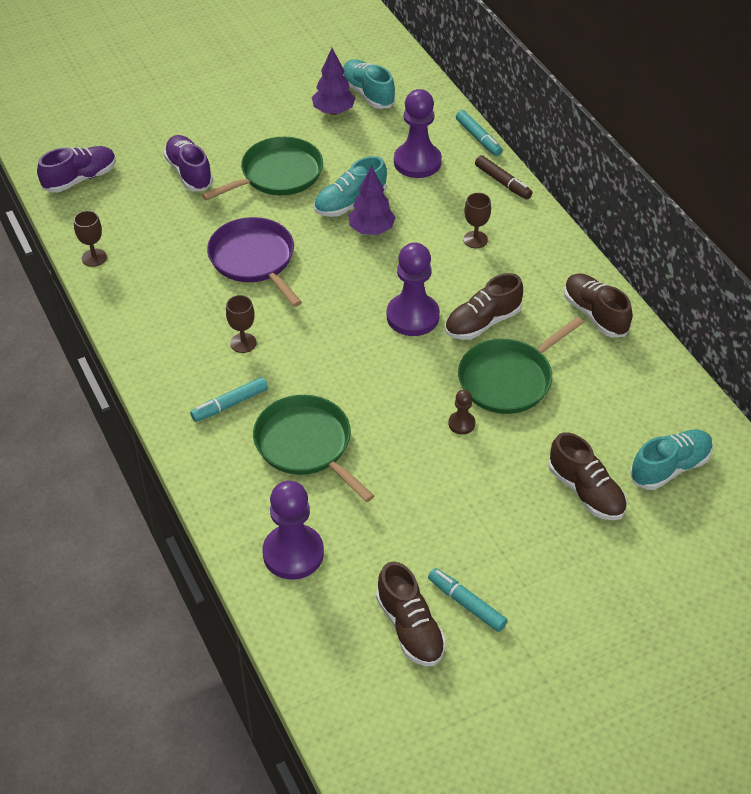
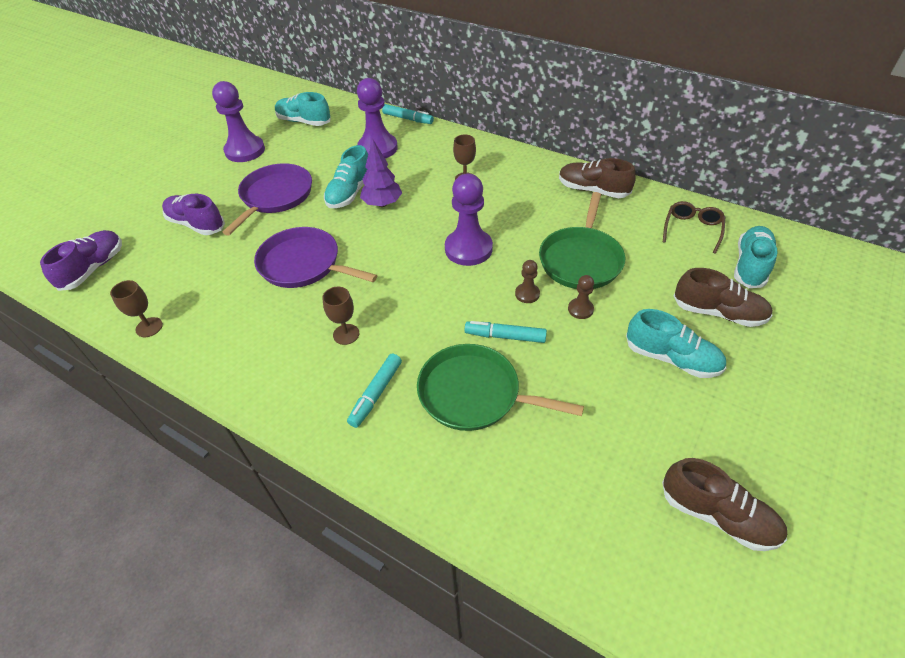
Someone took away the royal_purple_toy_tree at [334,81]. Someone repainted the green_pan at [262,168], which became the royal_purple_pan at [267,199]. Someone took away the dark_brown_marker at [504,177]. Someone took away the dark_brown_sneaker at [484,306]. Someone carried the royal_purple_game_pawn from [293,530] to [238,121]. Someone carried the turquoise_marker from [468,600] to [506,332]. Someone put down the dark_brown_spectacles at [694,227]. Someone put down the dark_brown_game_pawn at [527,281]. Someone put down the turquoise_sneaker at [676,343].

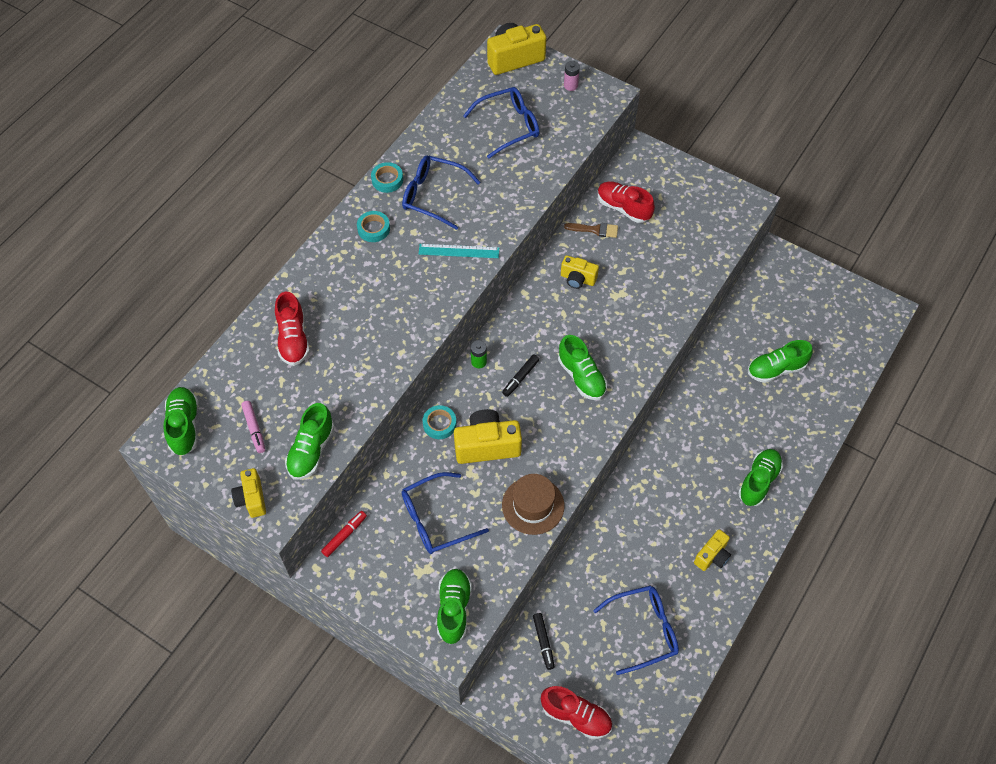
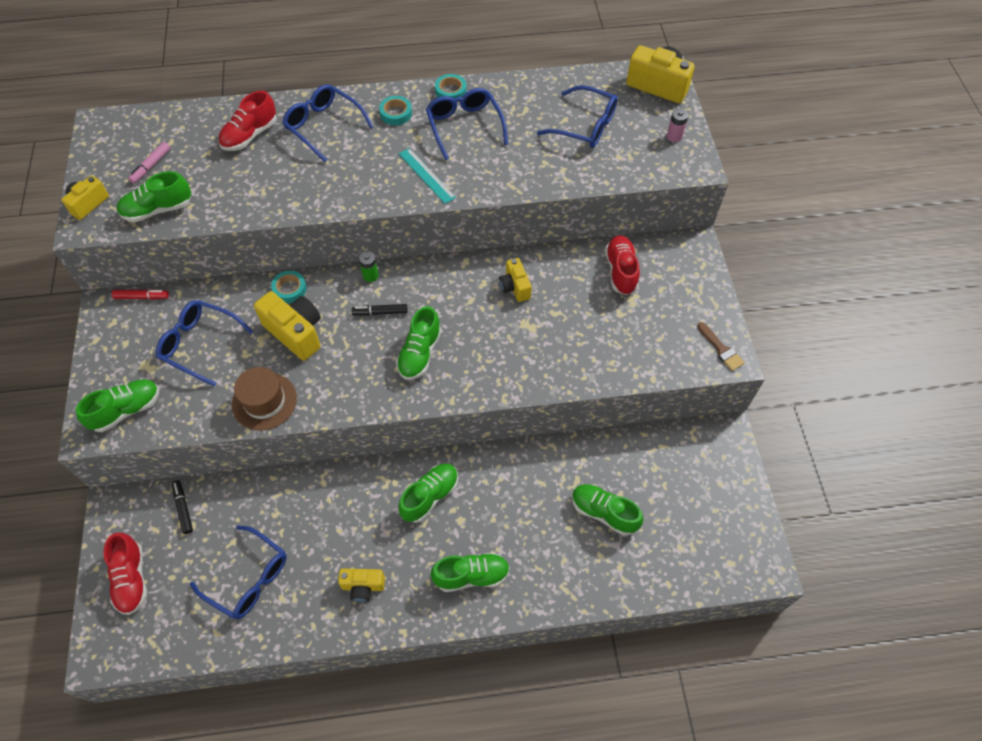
Someone carried the dark_brown_paint_brush from [591,230] to [721,346]. Someone carried the green_sneaker from [181,421] to [428,493]. Someone rotated the black_marker at [544,641] by 120 degrees clockwise. Someone put down the blue_spectacles at [327,123].

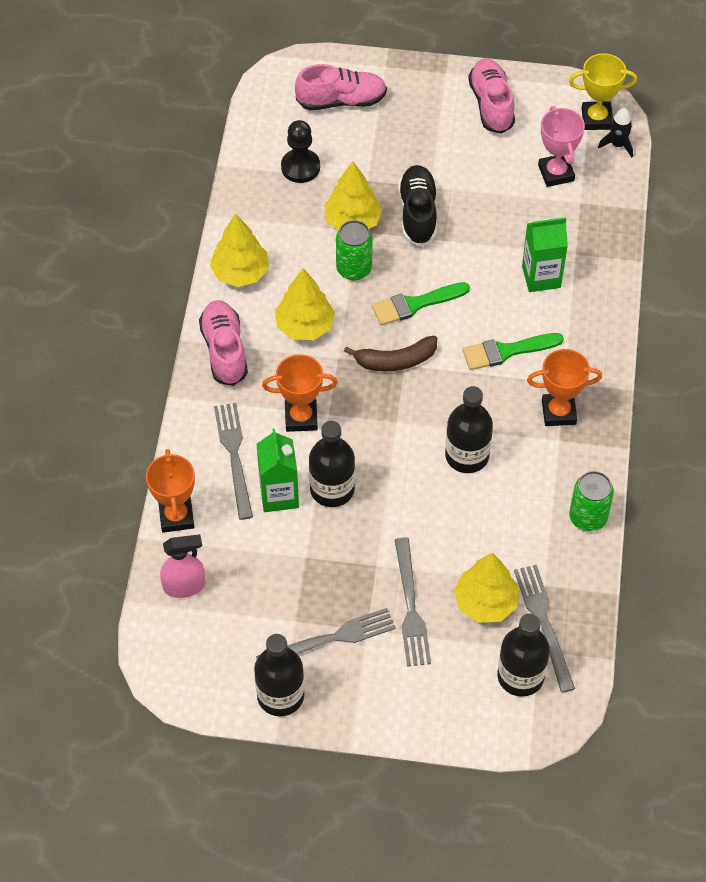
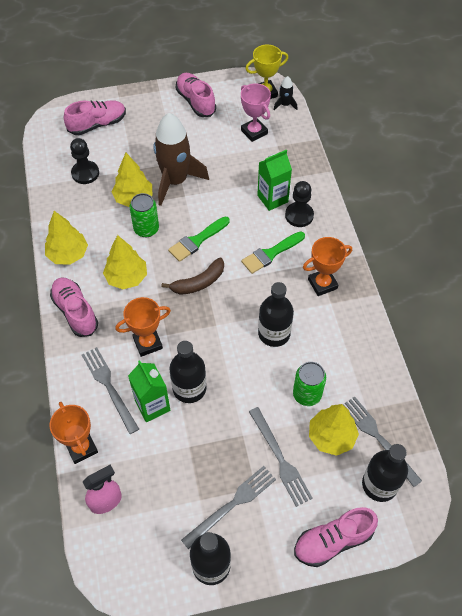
Someone swapped the black_sneaker at [417,205] for the dark_brown_toy_rocket at [181,159]. Someone carried the green_tin from [591,501] to [309,384]. Someone put down the black_game_pawn at [299,204]. Someone put down the rose-pink_sneaker at [336,537].

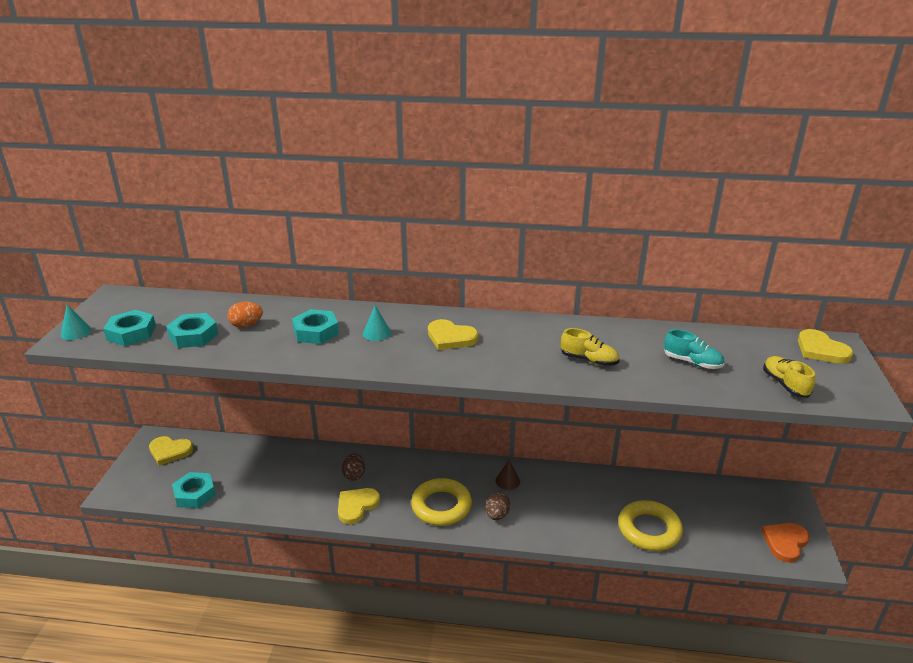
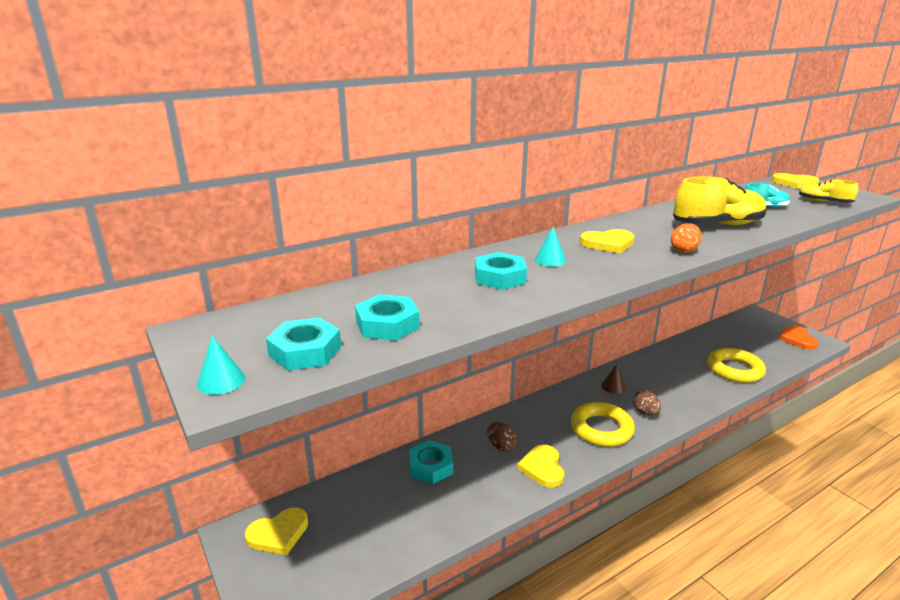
Someone carried the bright_orange_egg_shape from [245,315] to [686,238]. Someone scaled the bright_yellow_sneaker at [590,347] by 1.85. Someone carried the turquoise_nut from [194,490] to [431,462].

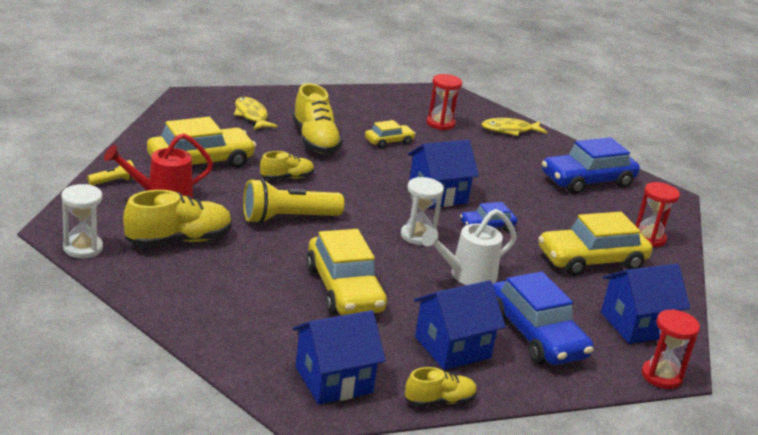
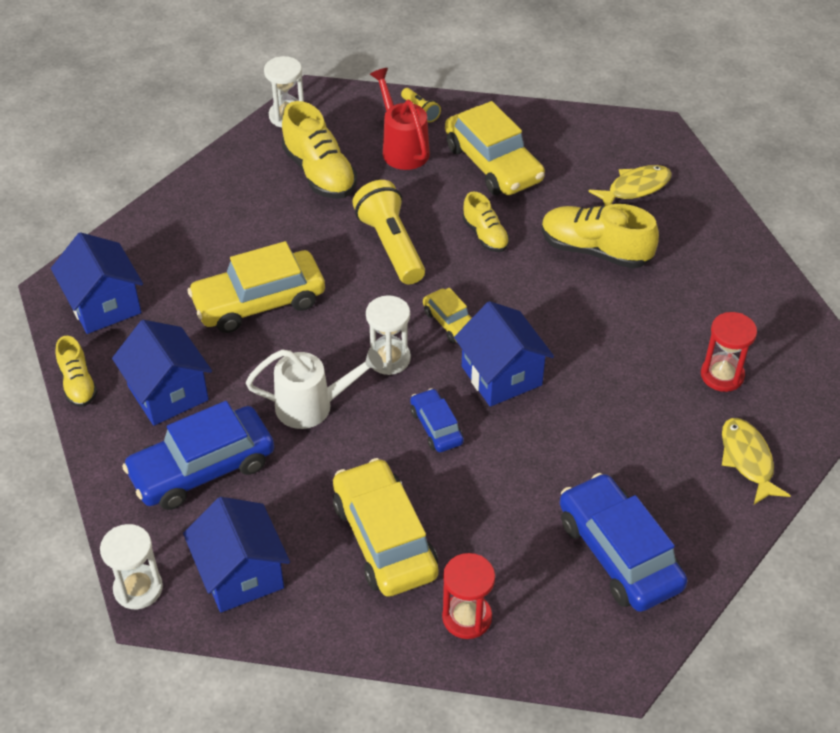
Someone rotated the bright_yellow_sneaker at [317,118] by 45 degrees clockwise. Someone carried the bright_yellow_automobile from [390,134] to [447,315]. Someone rotated the pure_white_sprinkling_can at [469,247] by 120 degrees clockwise. Someone repainted the scarlet_hourglass at [671,349], which became the pure_white_hourglass at [131,566].

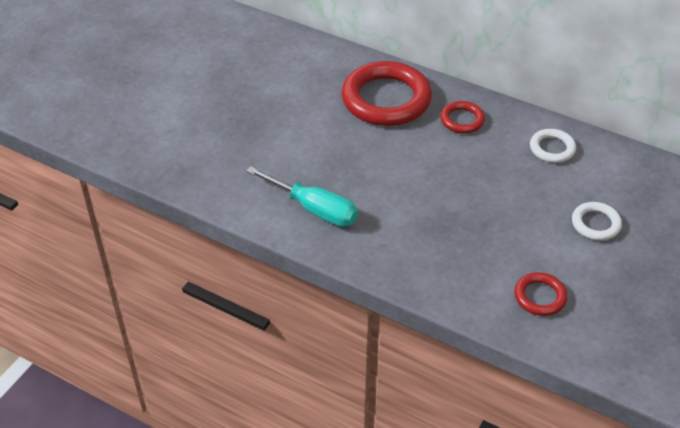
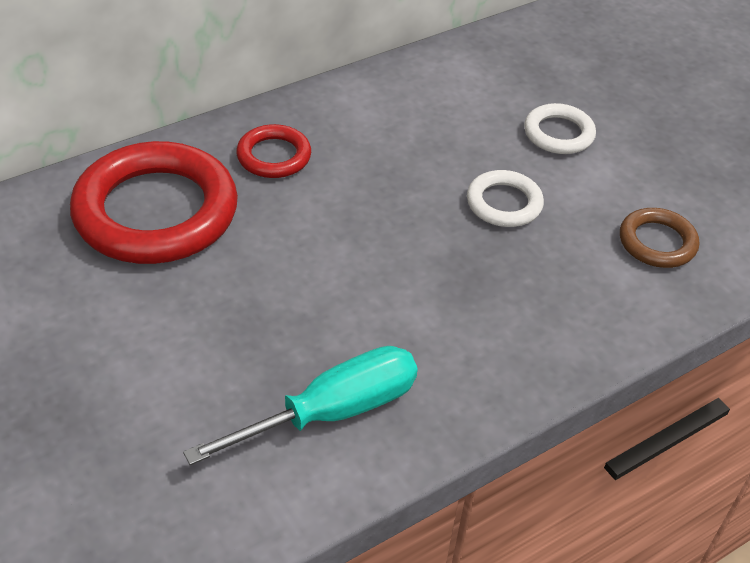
Someone carried the pure_white_ring from [553,146] to [505,198]. Someone repainted the scarlet_ring at [541,294], which became the dark_brown_ring at [659,238].

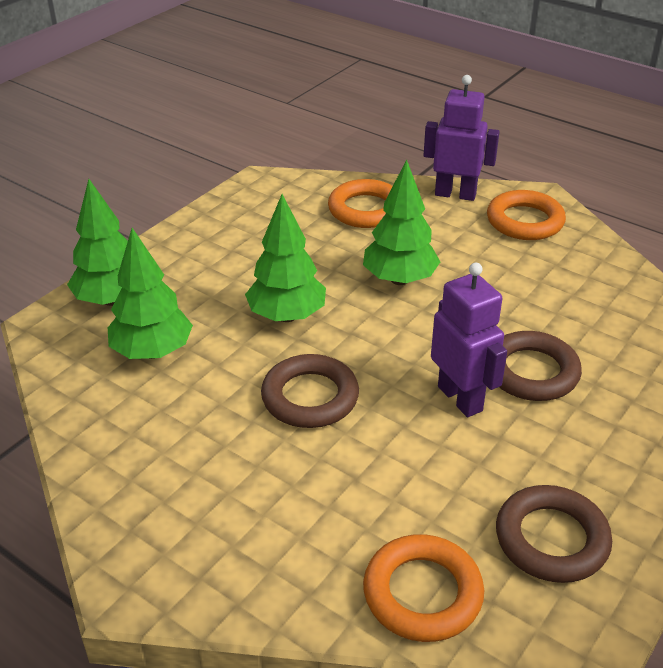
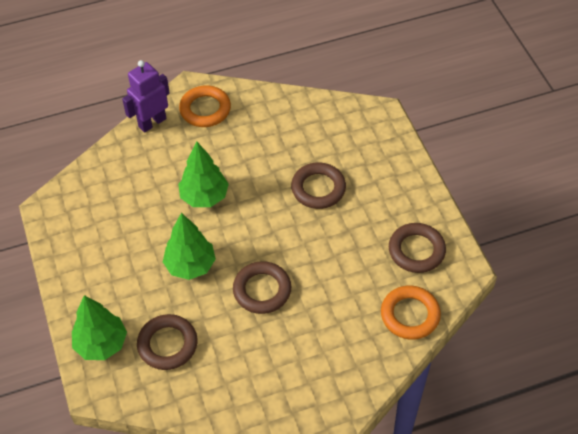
Someone took away the bright_orange_ring at [360,203]. Someone swapped the green_toy_tree at [150,293] for the dark_brown_ring at [167,342]. Someone took away the royal_purple_robot_figure at [469,340].

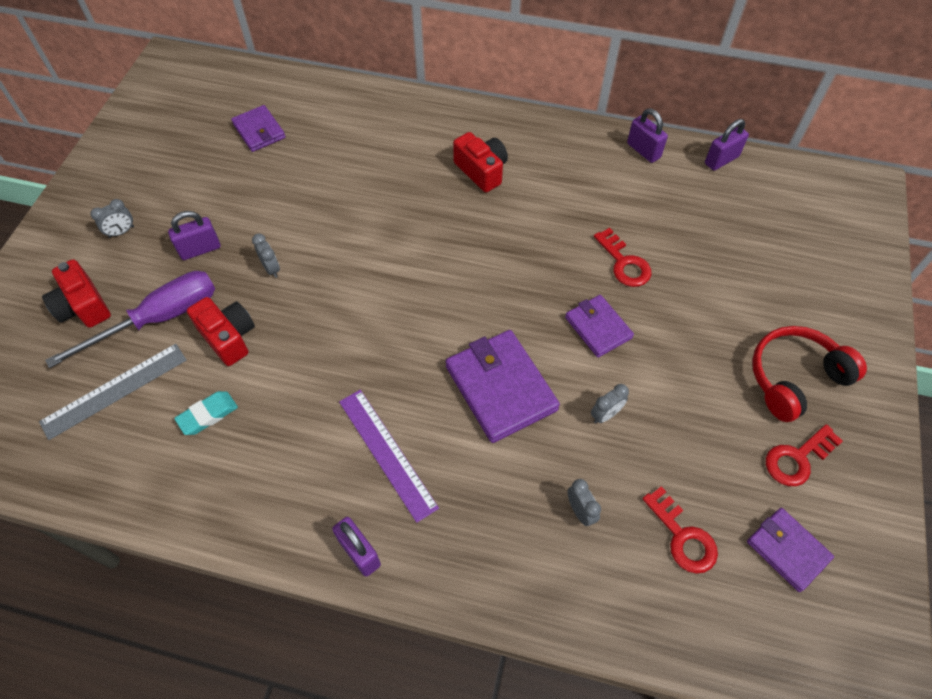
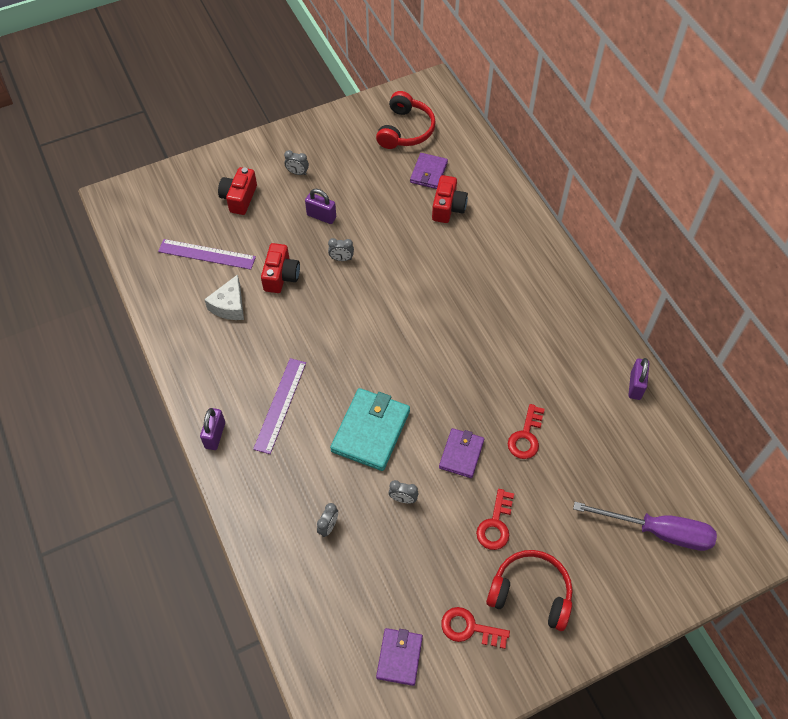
Someone took away the royal_purple_lock at [727,145]. Someone carried the scarlet_camera from [480,162] to [450,199]. Someone rotated the ash-grey_bedside_clock at [266,256] by 75 degrees clockwise. Someone carried the royal_purple_hand_screwdriver from [130,319] to [645,526]. Someone repainted the royal_purple_billfold at [503,386], which became the turquoise_billfold at [370,429]. Someone repainted the ash-grey_ruler at [113,392], which became the royal_purple_ruler at [207,254]. Someone swapped the turquoise_pencil_eraser at [206,413] for the pure_white_piece_of_cheese at [224,297]. Someone carried the scarlet_latchkey from [680,530] to [495,519]. Someone put down the scarlet_headset at [406,120].

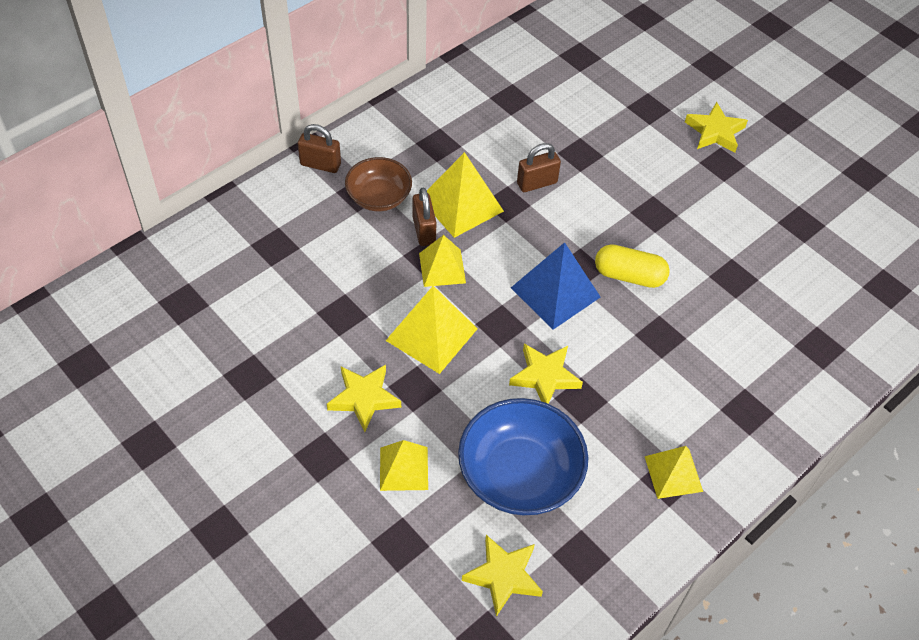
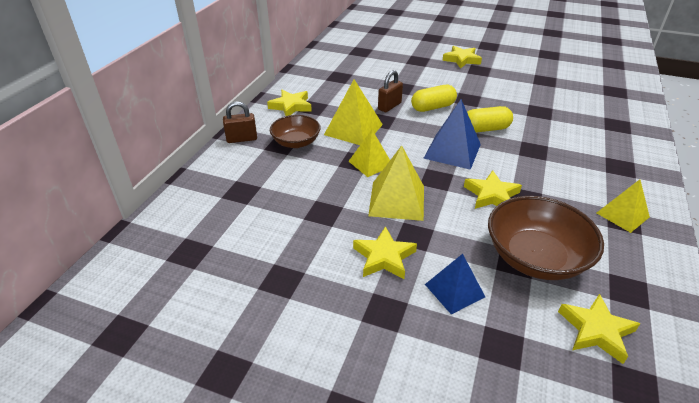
Someone took away the dark_brown_lock at [425,216]. Someone repainted the blue_deep_dish at [523,456], which became the dark_brown_deep_dish at [546,238]. Someone repainted the bright_yellow_pyramid at [404,465], which became the blue_pyramid at [455,284]. Someone put down the bright_yellow_capsule at [434,98]. Someone put down the bright_yellow_five-pointed_star at [289,103].

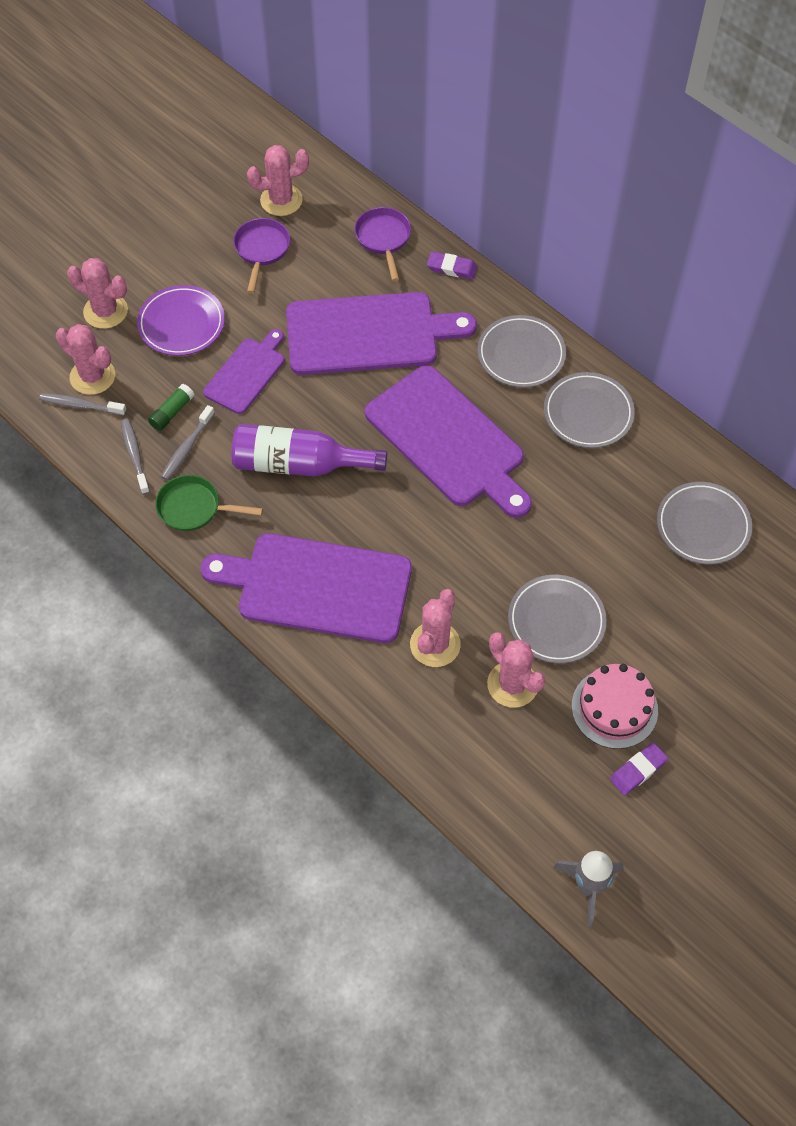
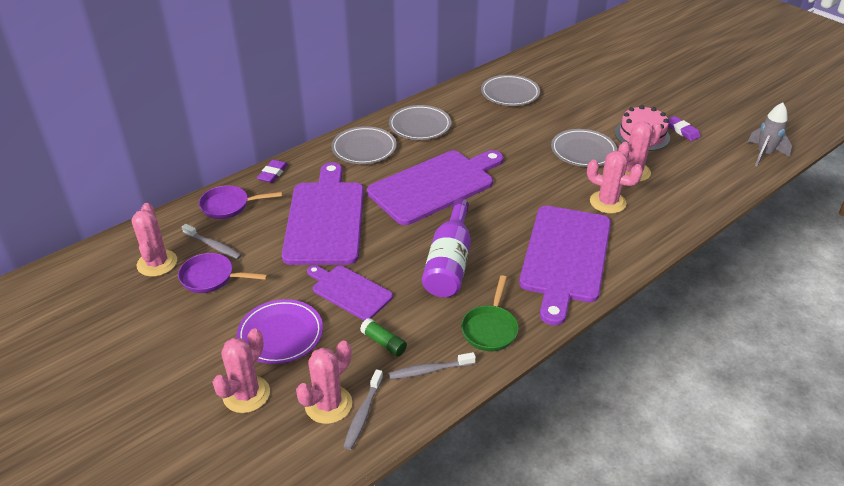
Someone carried the ash-grey_tooth_brush from [188,442] to [212,241].

